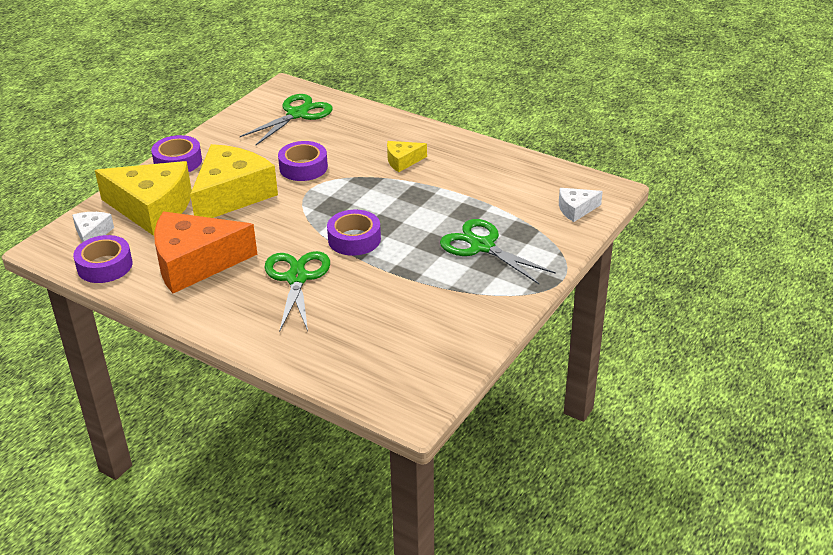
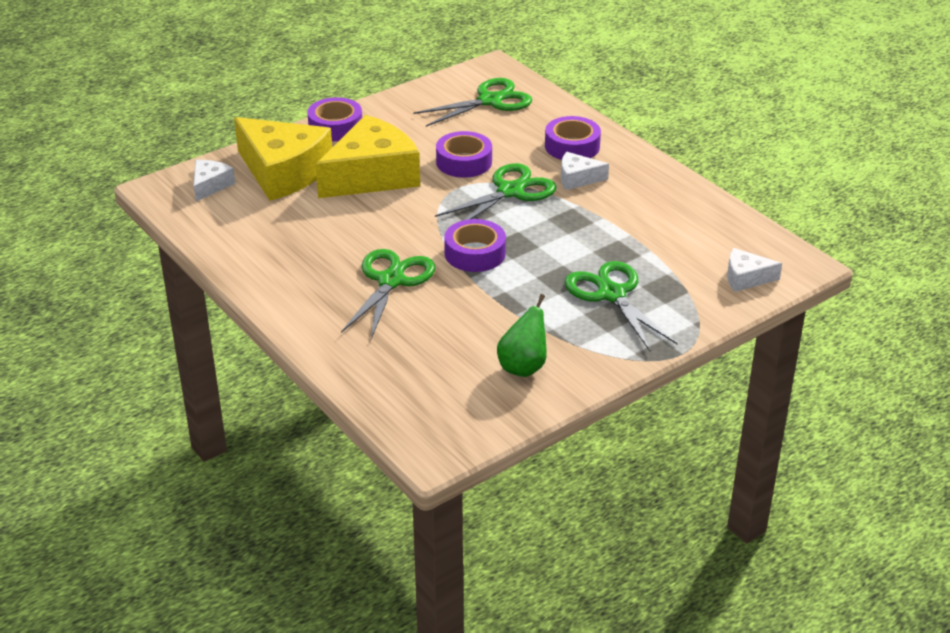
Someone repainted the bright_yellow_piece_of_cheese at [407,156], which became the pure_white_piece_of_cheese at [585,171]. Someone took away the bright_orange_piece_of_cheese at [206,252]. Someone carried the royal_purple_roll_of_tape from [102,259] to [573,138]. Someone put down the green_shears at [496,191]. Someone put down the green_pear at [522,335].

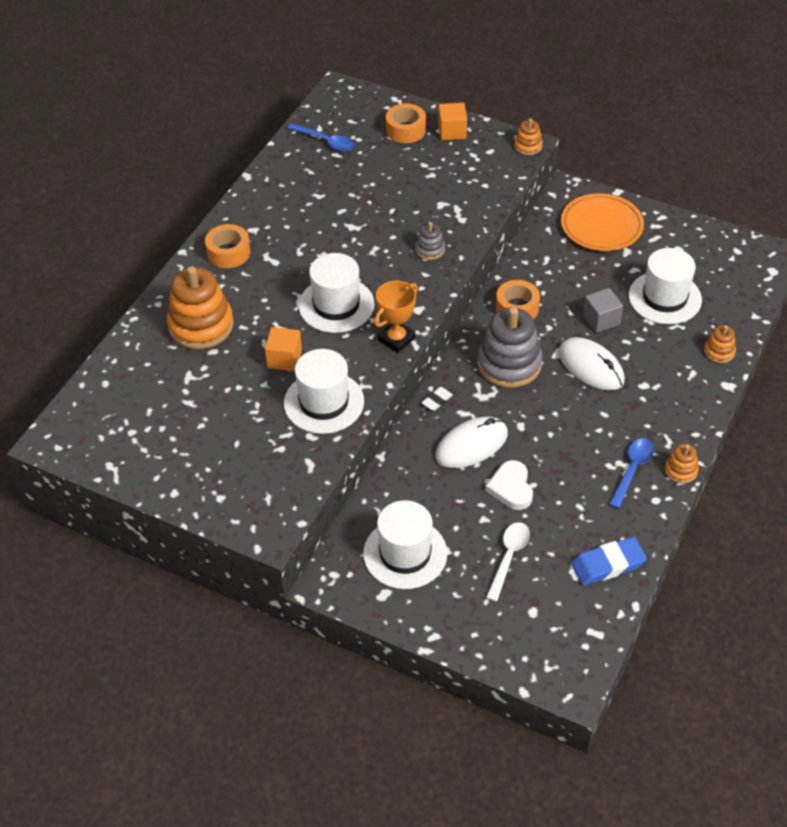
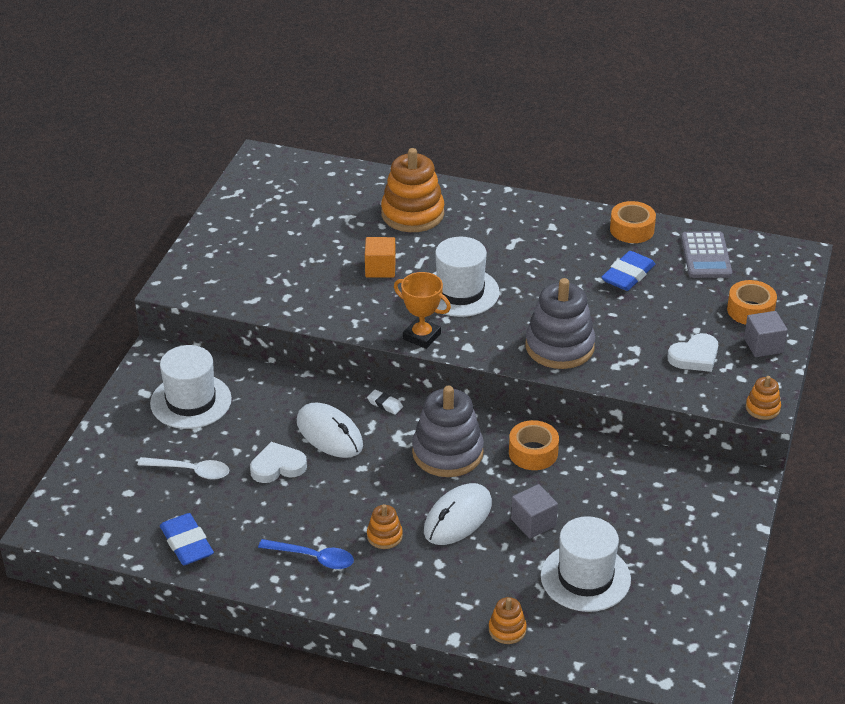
Someone repainted the bright_orange_block at [452,121], which became the ash-grey_block at [766,334]. Someone swapped the blue_tablespoon at [320,137] for the ash-grey_adding_machine at [706,254]. Someone took away the bright_orange_dinner_plate at [602,222]. Someone scaled the ash-grey_ring_stacker at [430,241] by 2.09. Someone carried the bright_orange_roll_of_tape from [227,246] to [633,222]. Someone took away the pure_white_top_hat at [324,391]. Someone carried the bright_orange_ring_stacker from [682,463] to [385,526]. Someone put down the blue_pencil_eraser at [628,271]. Someone put down the pure_white_heart_shape at [692,352].

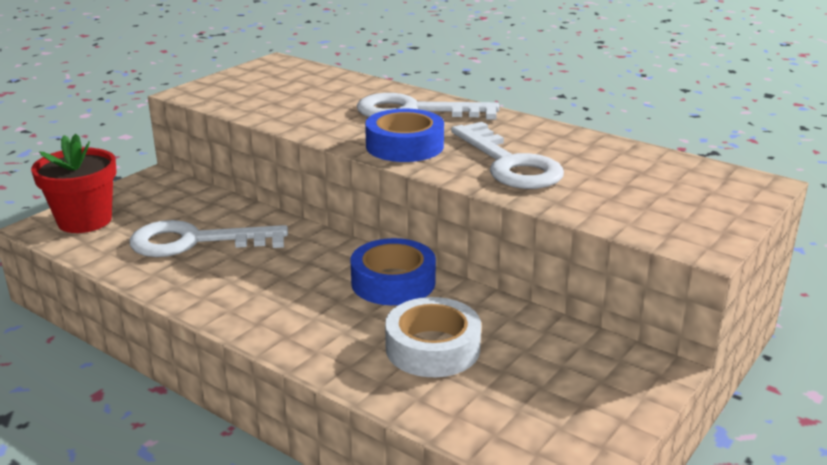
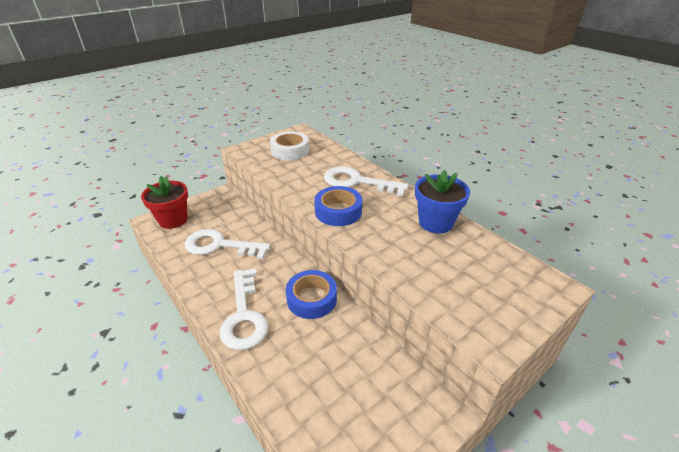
Someone carried the pure_white_latchkey from [507,155] to [244,309]. Someone carried the pure_white_roll_of_tape from [433,337] to [289,145]. Someone put down the blue_potted_plant at [442,202].

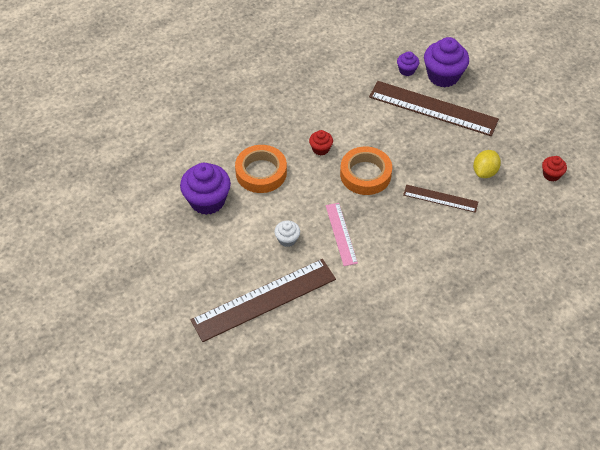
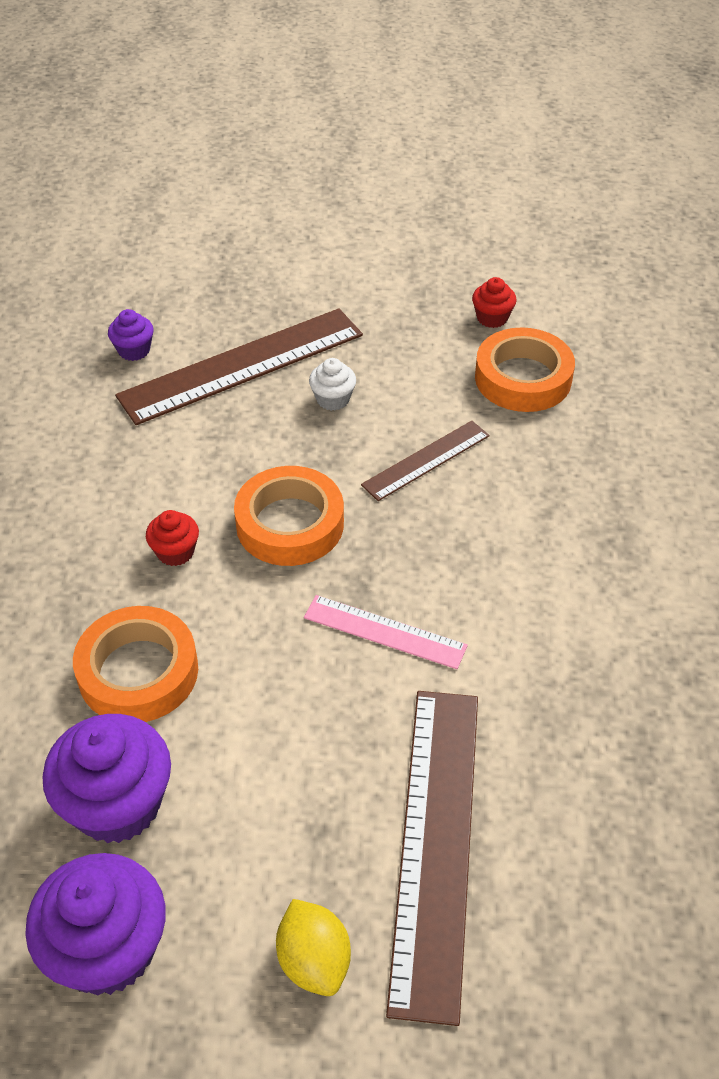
Someone carried the royal_purple_fairy_cake from [446,62] to [95,924]. Someone carried the bright_yellow_citrus_fruit from [487,164] to [313,947]. Someone carried the pure_white_fairy_cake from [287,234] to [332,384]. Someone put down the bright_orange_roll_of_tape at [525,370].

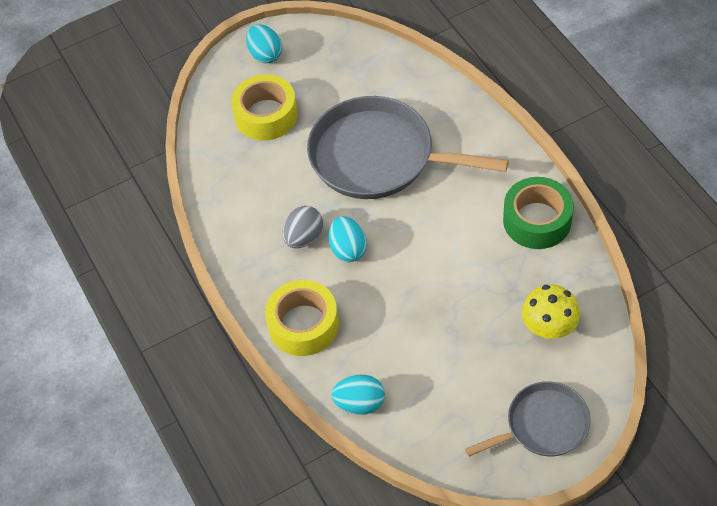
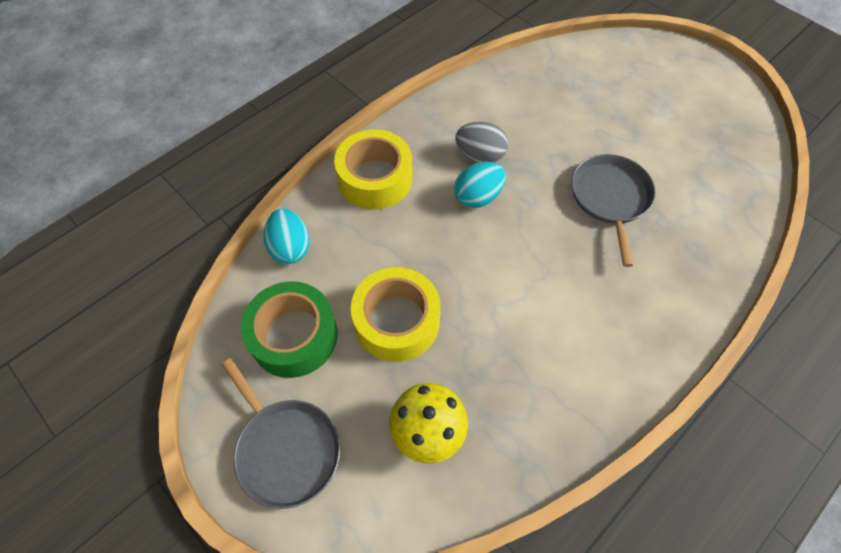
Someone took away the turquoise_egg_shape at [264,43]. Someone carried the bright_yellow_roll_of_tape from [264,107] to [396,314]. Someone scaled the ash-grey_pan at [408,147] by 0.57. Someone carried the green_roll_of_tape from [538,213] to [289,329].

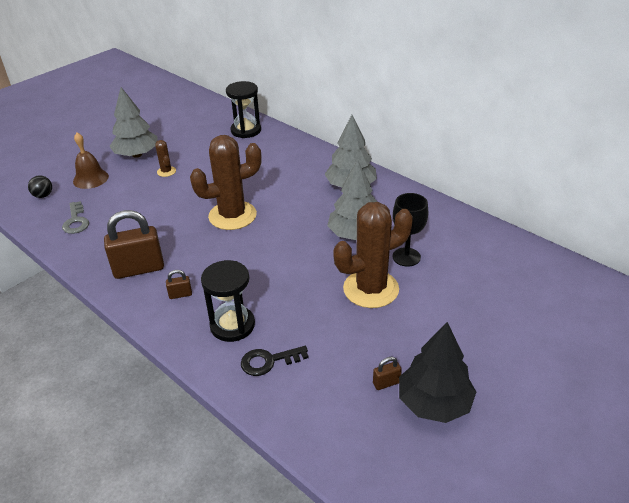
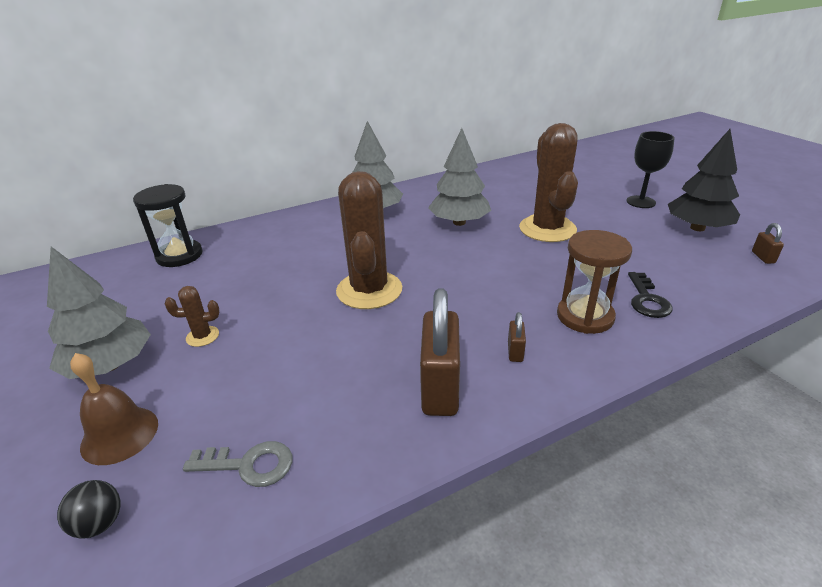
Someone carried the black_goblet from [410,230] to [650,169]. Someone repainted the black_hourglass at [228,301], which became the dark_brown_hourglass at [594,282]. Someone carried the dark_brown_lock from [387,373] to [768,243].

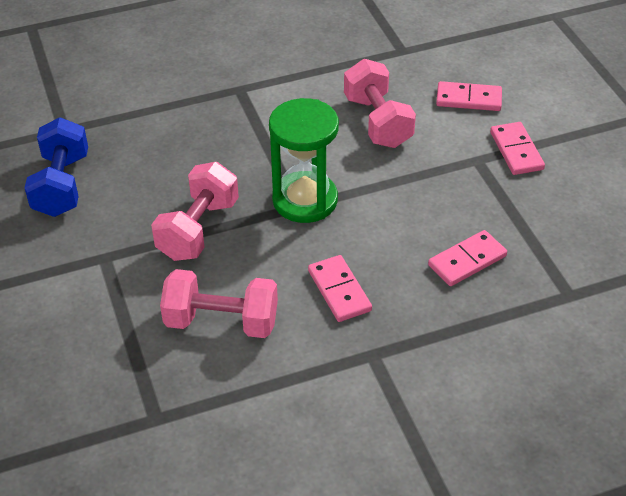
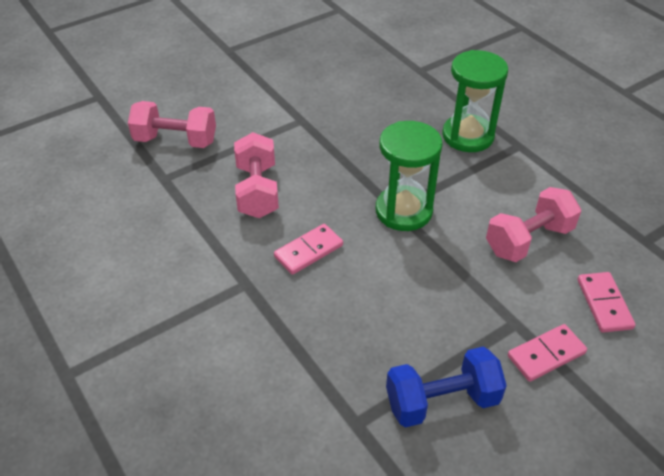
Someone carried the blue_dumbbell from [56,167] to [446,387]. Someone carried the rose-pink_dumbbell from [195,211] to [172,124]. Someone took away the rose-pink_domino_tile at [467,258]. Someone put down the green_hourglass at [475,101].

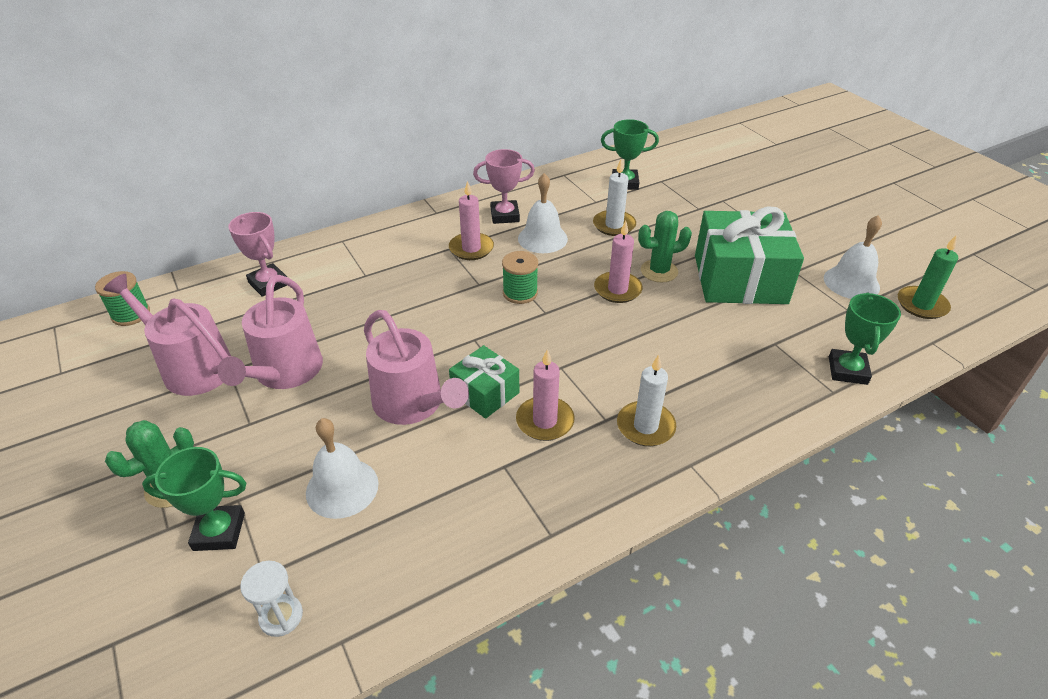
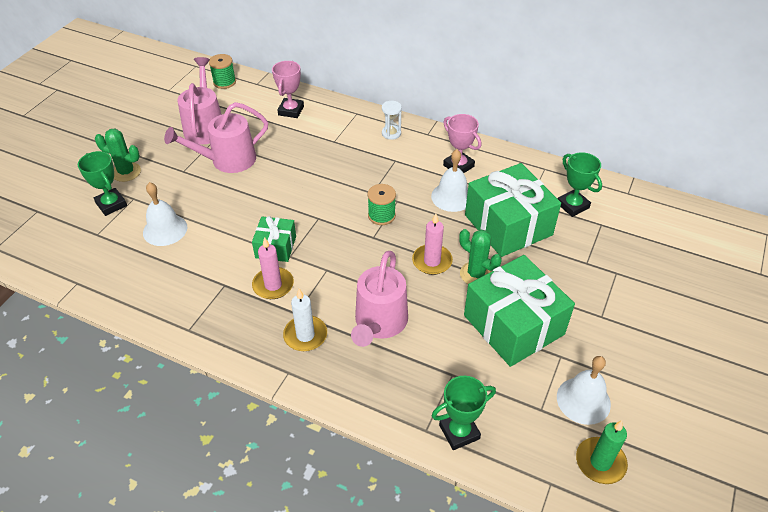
Someone swapped the pure_white_wax_candle at [614,198] for the green_gift at [513,210]. Someone took away the rose-pink_wax_candle at [471,220]. Someone carried the rose-pink_sprinkling_can from [416,367] to [379,299]. Someone carried the pure_white_hourglass from [271,599] to [392,120].

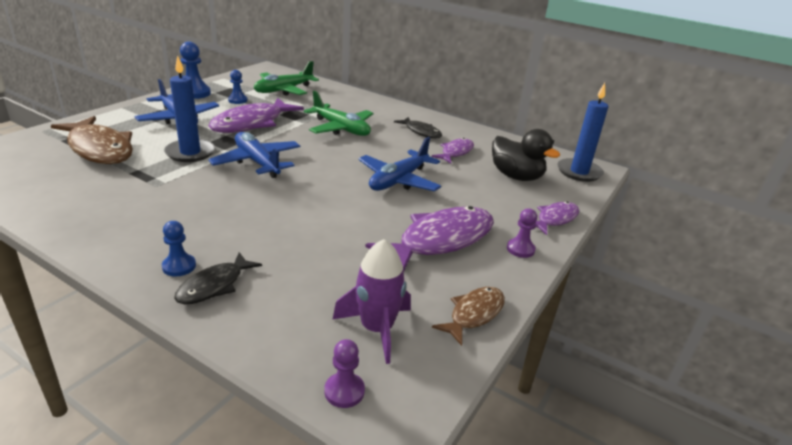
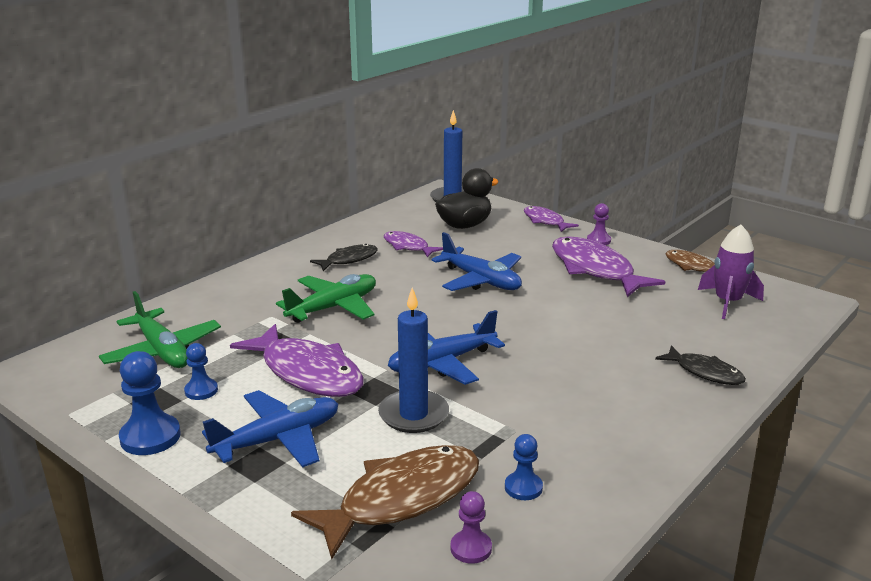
Someone carried the blue_game_pawn from [179,248] to [524,467]. Someone carried the royal_purple_game_pawn from [344,373] to [471,527].

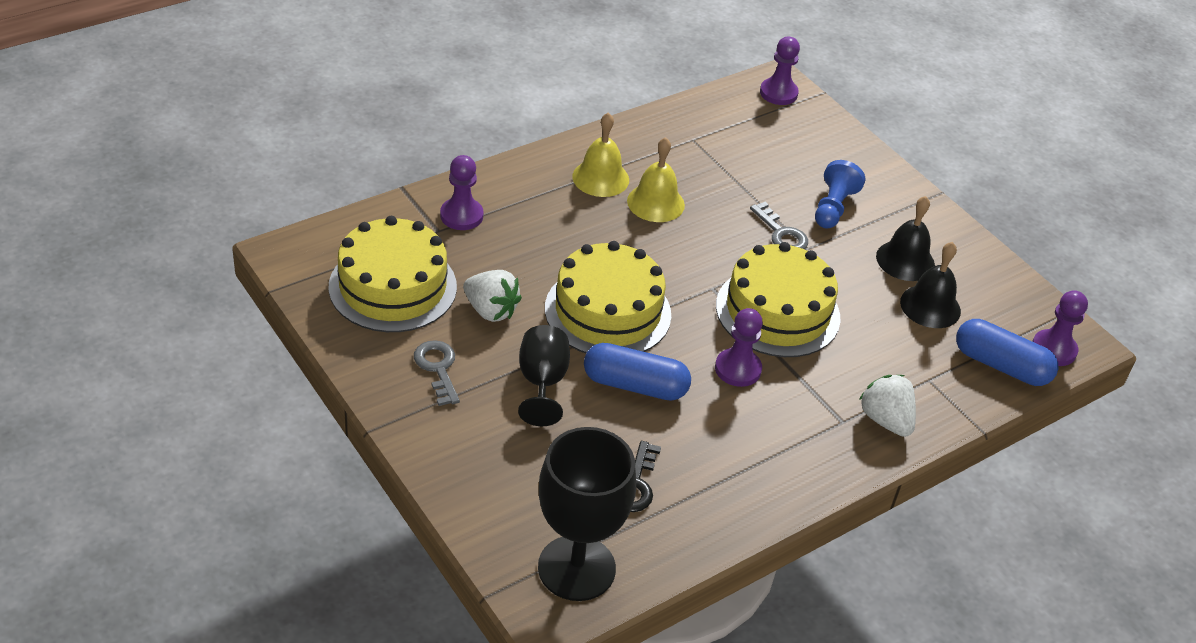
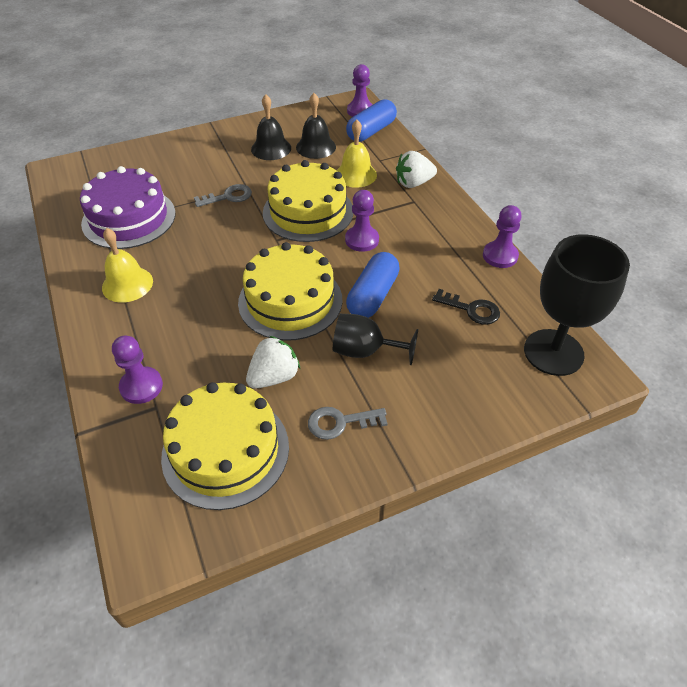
Someone carried the royal_purple_game_pawn from [780,70] to [502,236]. Someone carried the bright_yellow_hand_bell from [656,179] to [357,154]. Someone took away the blue_game_pawn at [840,194]. Someone put down the royal_purple_layer_cake at [128,207].

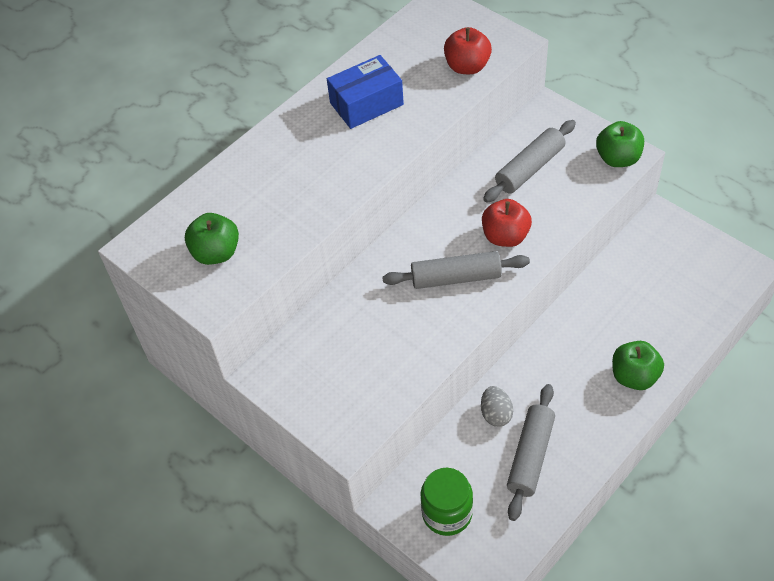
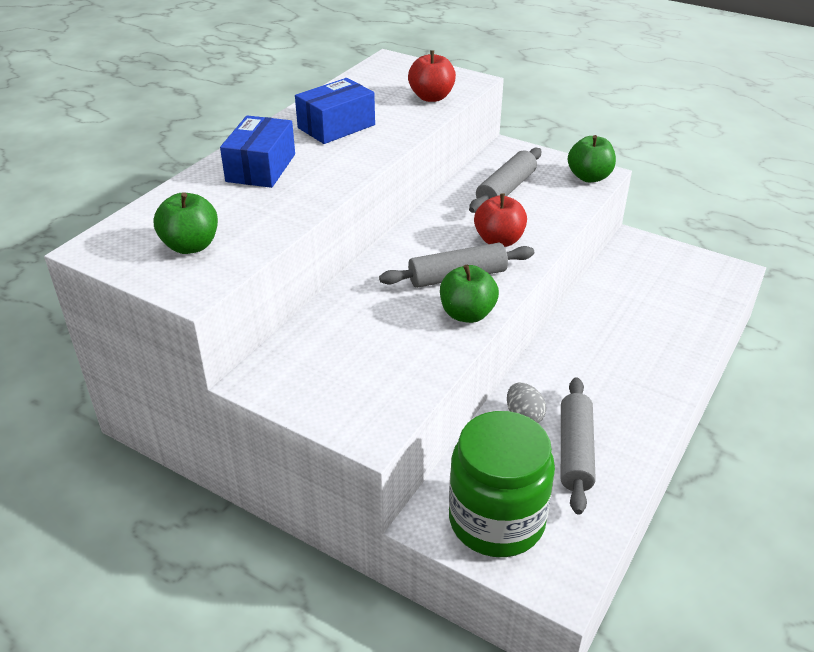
Someone carried the green_apple from [638,365] to [469,294]. Someone scaled the green_preserve_jar at [447,502] by 1.57. Someone put down the blue_parcel at [257,151].

